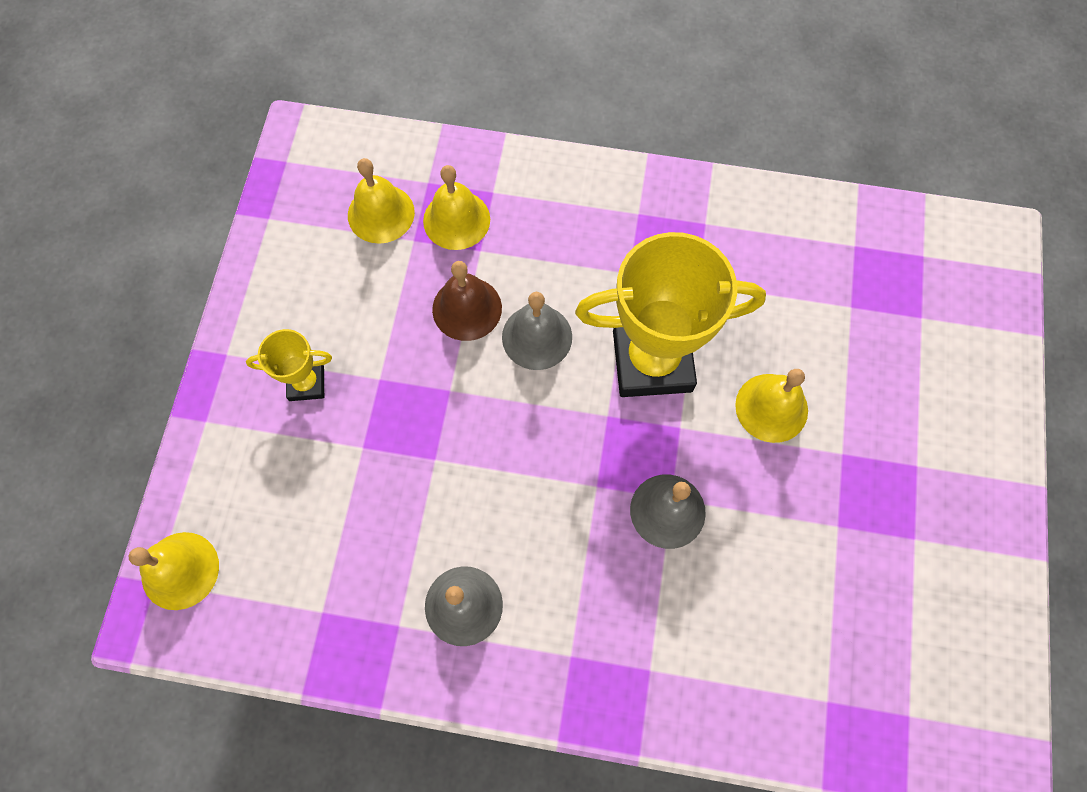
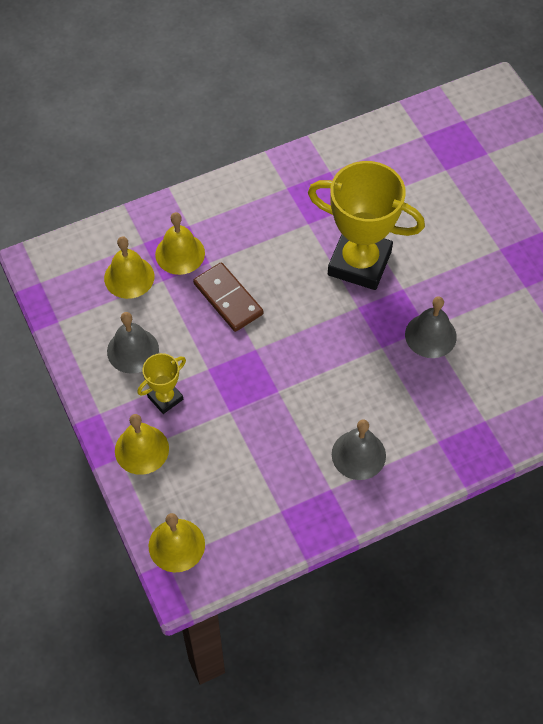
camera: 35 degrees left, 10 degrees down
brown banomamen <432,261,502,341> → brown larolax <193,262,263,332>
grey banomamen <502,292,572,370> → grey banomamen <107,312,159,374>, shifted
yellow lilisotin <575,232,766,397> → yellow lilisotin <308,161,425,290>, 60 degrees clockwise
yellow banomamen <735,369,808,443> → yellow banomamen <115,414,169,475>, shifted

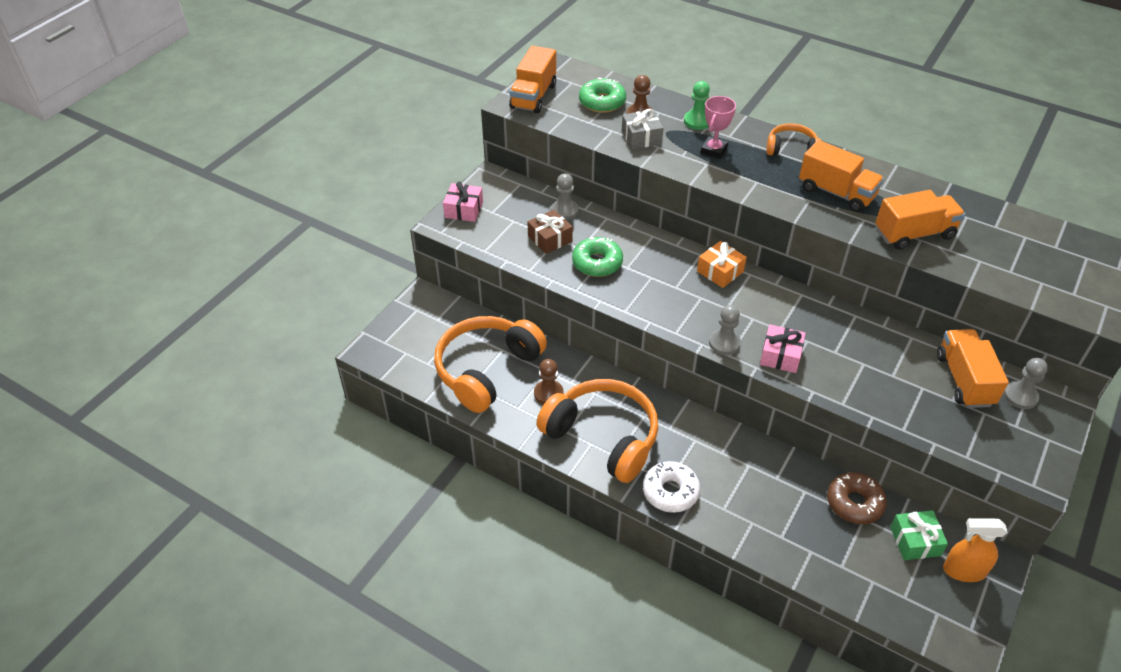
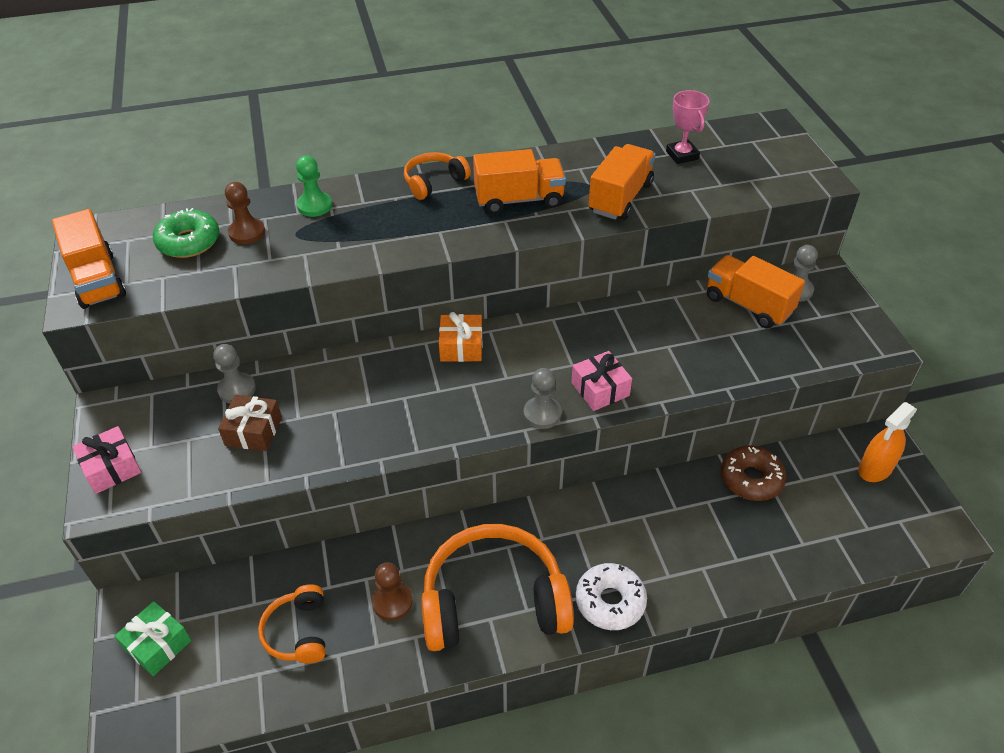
camera: 45 degrees left, 0 degrees up
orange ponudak <434,316,547,413> → orange ponudak <258,584,326,664>, x0.51
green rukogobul <572,237,623,277> → -
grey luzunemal <622,109,663,149> → -
pink lilisotin <701,96,736,159> → pink lilisotin <666,90,710,164>, shifted
green luzunemal <890,510,948,560> → green luzunemal <114,601,191,676>, shifted

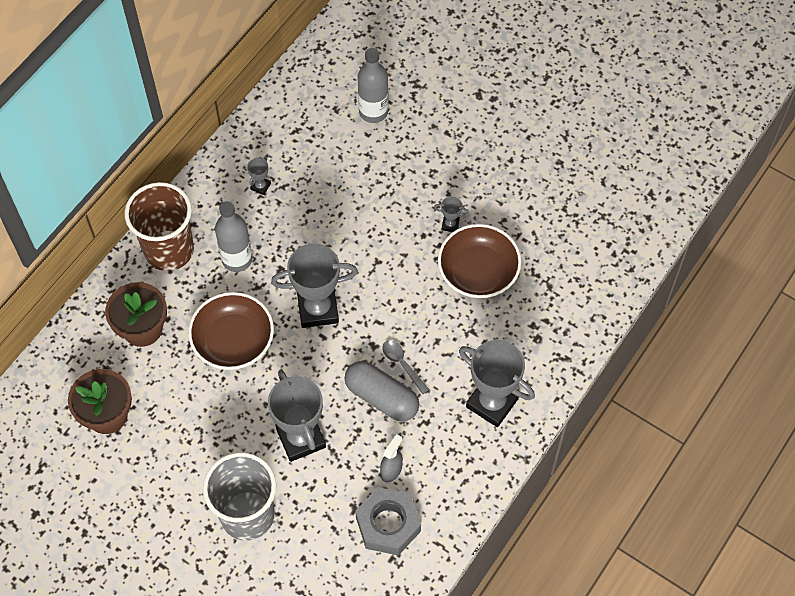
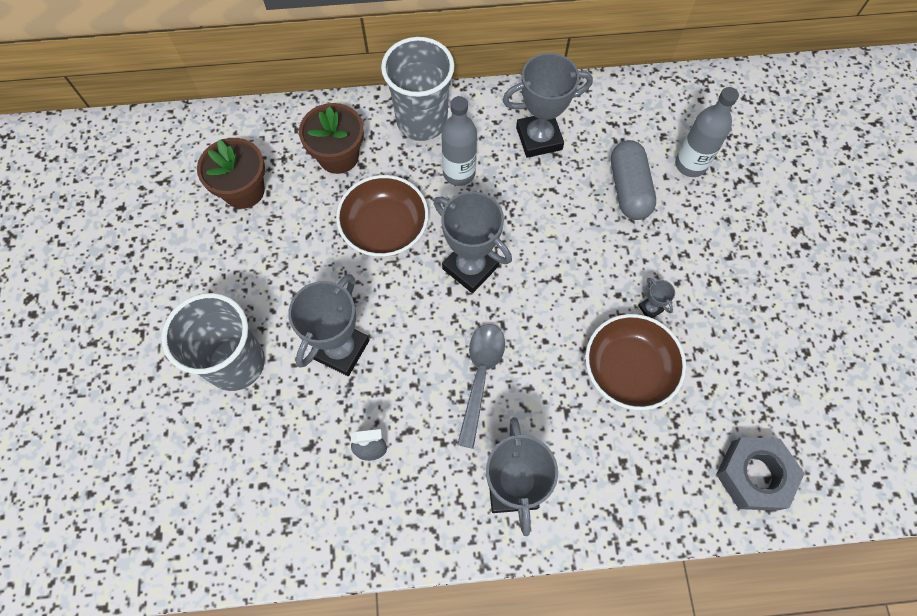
camera: 50 degrees right, 5 degrees up
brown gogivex <124,182,194,271> → grey gogivex <381,37,454,141>
grey lilisotin <247,156,271,195> → grey lilisotin <503,53,593,158>, x2.32
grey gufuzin <344,361,419,421> → grey gufuzin <611,140,656,220>, shifted
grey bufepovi <355,487,421,556> → grey bufepovi <716,437,805,511>, shifted
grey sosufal <382,341,429,394> → grey sosufal <457,324,505,449>, x1.65

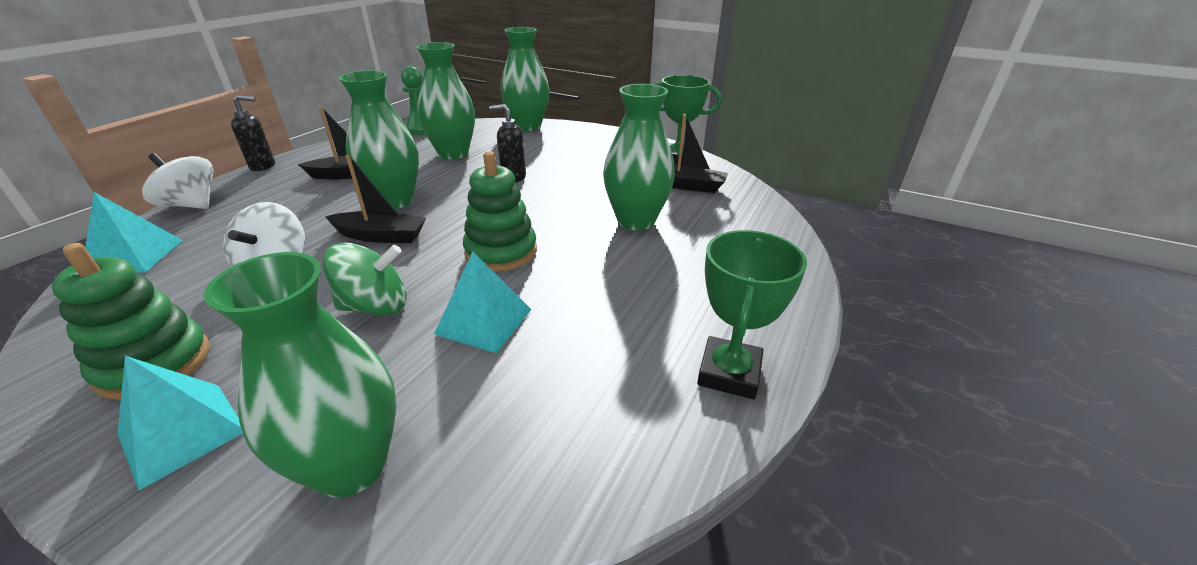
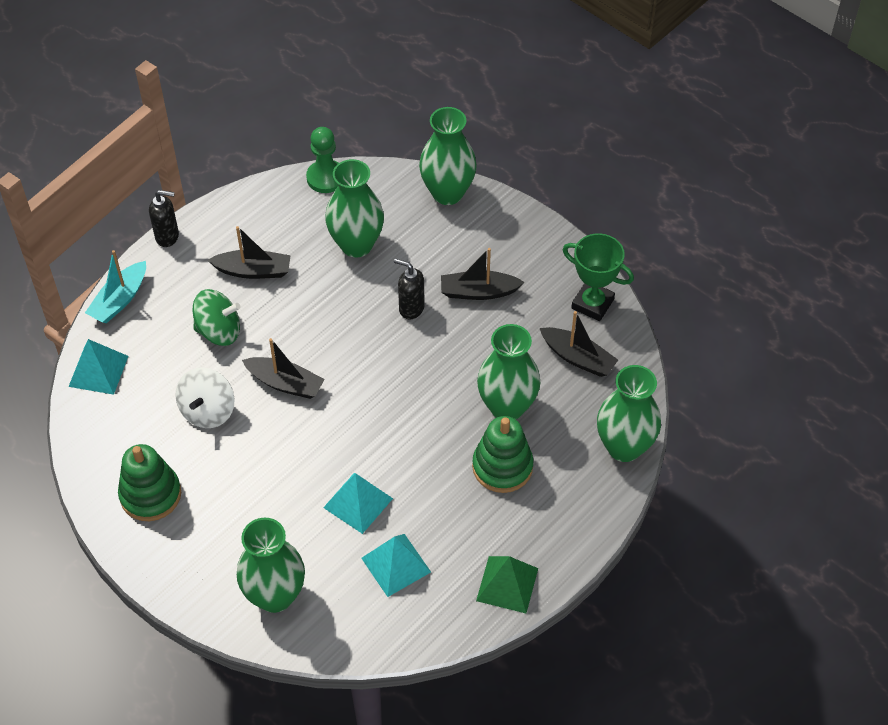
camera: 15 degrees right, 20 degrees up
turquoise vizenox <118,356,243,490> → turquoise vizenox <361,534,431,597>, shifted
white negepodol <142,153,213,209> → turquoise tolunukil <85,250,146,323>
green negepodol <323,242,407,316> → green negepodol <193,289,241,346>, shifted
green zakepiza <339,70,419,209> → green zakepiza <597,365,661,462>, shifted
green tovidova <463,151,537,272> → green tovidova <472,416,534,493>, shifted
green lilisotin <697,230,807,399> → green vizenox <476,556,538,613>
- → black tolunukil <441,248,525,300>

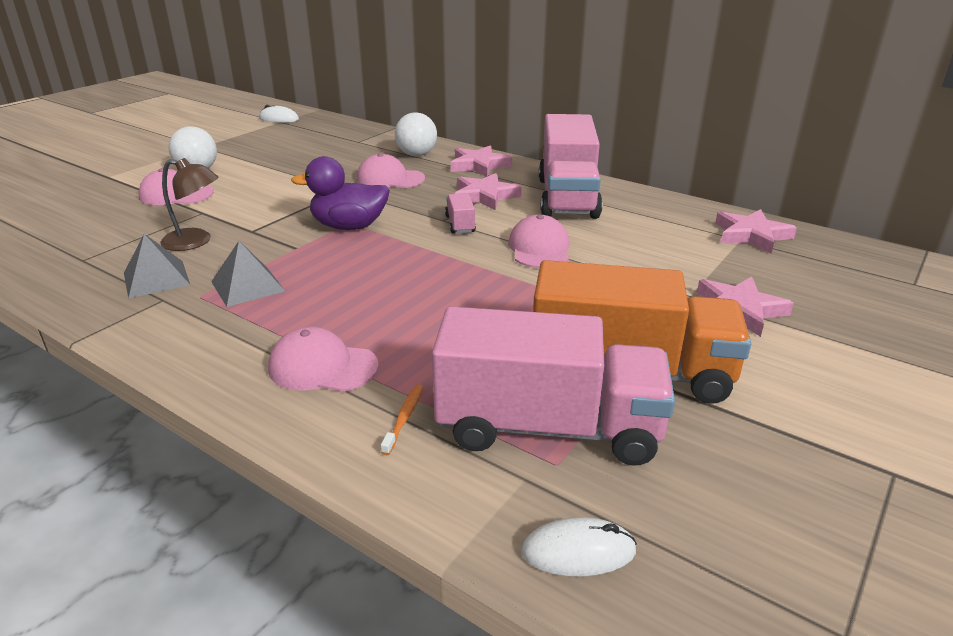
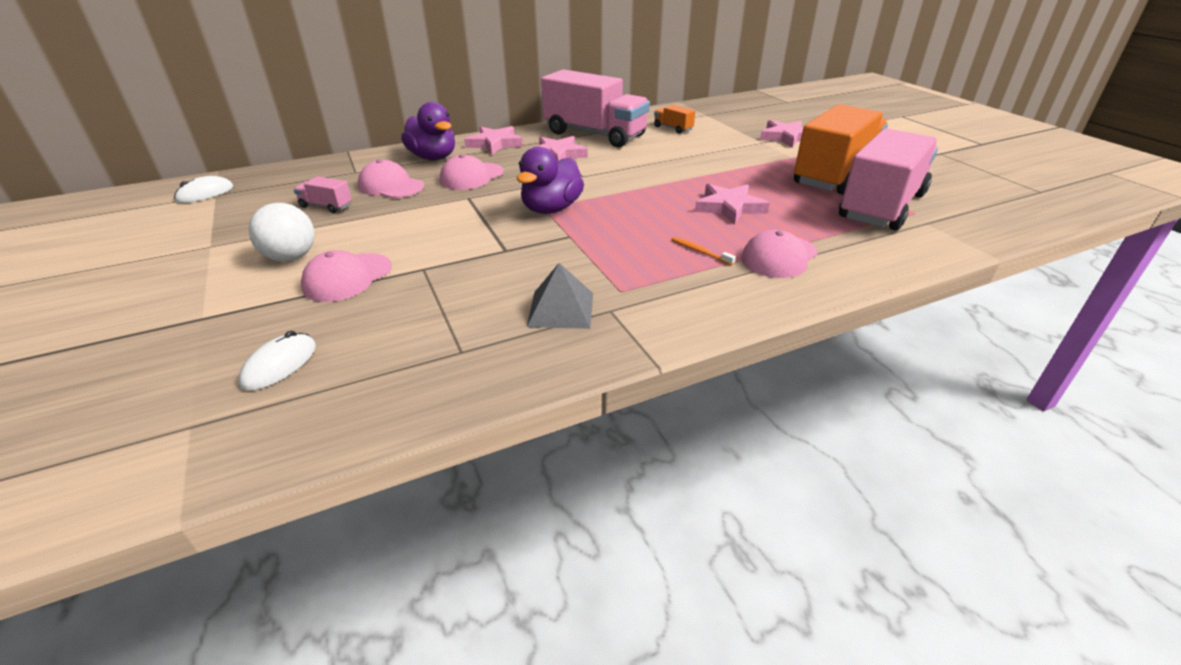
camera: 60 degrees left, 5 degrees up
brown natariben <160,158,219,251> → -
grey vizenox <211,241,285,307> → -
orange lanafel <381,385,423,455> → orange lanafel <671,237,736,266>, shifted
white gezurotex <395,112,437,156> → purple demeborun <401,102,455,160>
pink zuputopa <445,193,476,233> → pink zuputopa <294,176,352,213>, shifted
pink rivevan <508,215,569,268> → pink rivevan <358,159,424,198>, shifted
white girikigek <521,517,637,577> → white girikigek <239,331,316,391>, shifted
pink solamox <715,209,797,254> → pink solamox <695,184,770,225>, shifted
- → orange zuputopa <654,105,695,134>

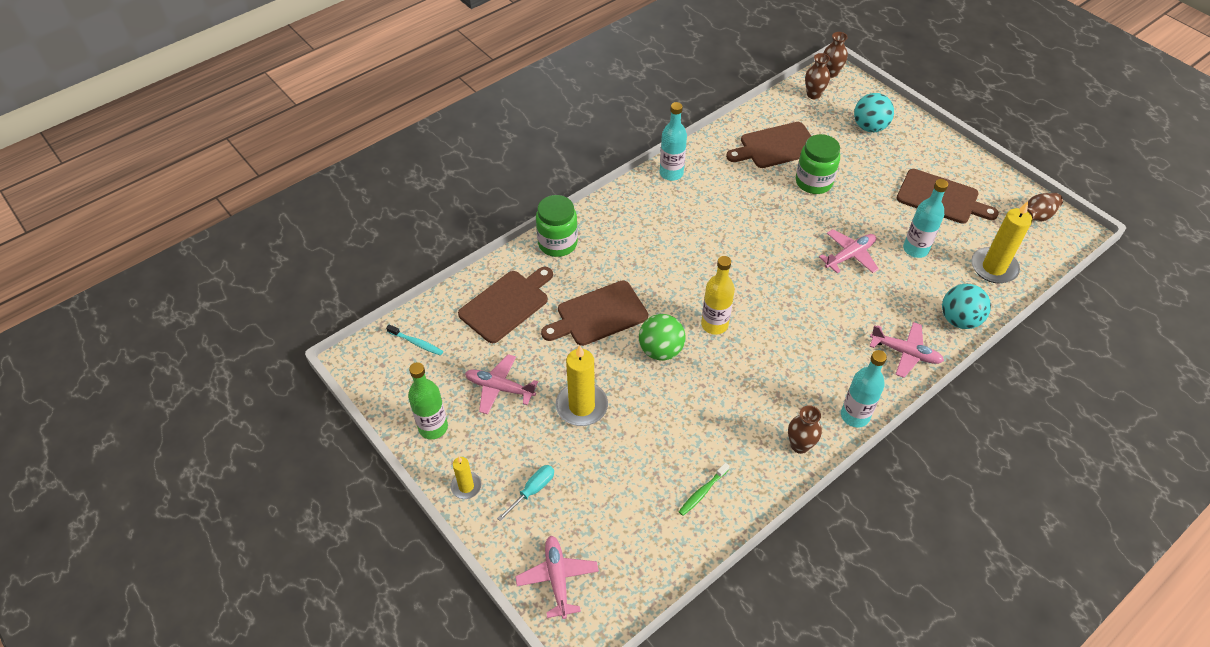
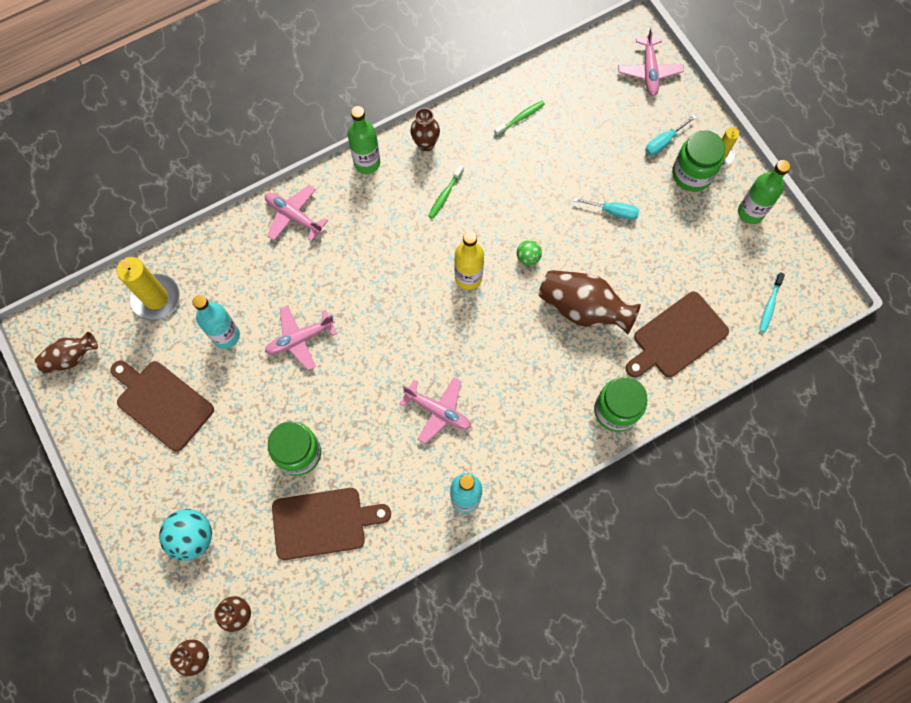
camera: 170 degrees left, 20 degrees up
turquoise lanafel <386,324,443,355> → turquoise lanafel <759,272,785,332>, 105 degrees counterclockwise
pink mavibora <465,354,538,415> → pink mavibora <399,377,471,444>, shifted
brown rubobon <541,280,648,346> → brown zakepiza <539,270,641,334>
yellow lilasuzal <556,345,608,426> → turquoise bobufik <573,197,639,220>
green gezurotex <639,314,685,361> → green gezurotex <517,240,542,266>, x0.55
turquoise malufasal <841,350,887,427> → green malufasal <348,106,380,174>
turquoise gezurotex <942,284,991,329> → -
- → green lanafel <428,165,464,219>
- → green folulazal <672,130,725,192>

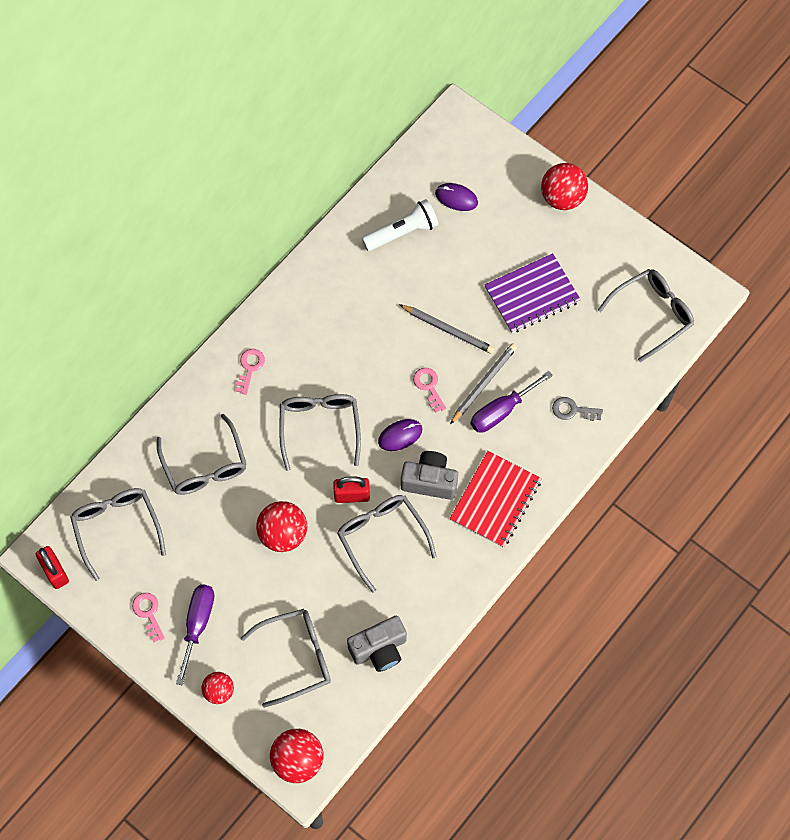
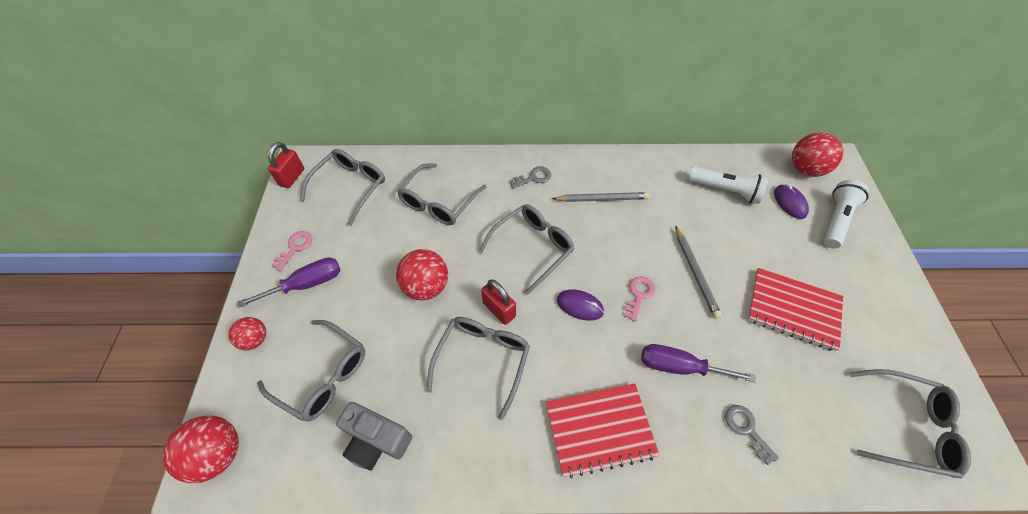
camera: 50 degrees right, 10 degrees down
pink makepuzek <236,349,265,395> → grey makepuzek <509,166,551,189>
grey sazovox <401,451,458,500> → -
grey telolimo <450,343,517,424> → grey telolimo <552,192,650,202>, shifted
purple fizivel <484,253,581,333> → red fizivel <748,268,843,351>
red gezurotex <541,163,588,210> → red gezurotex <792,132,843,177>, shifted
- → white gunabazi <823,180,869,249>

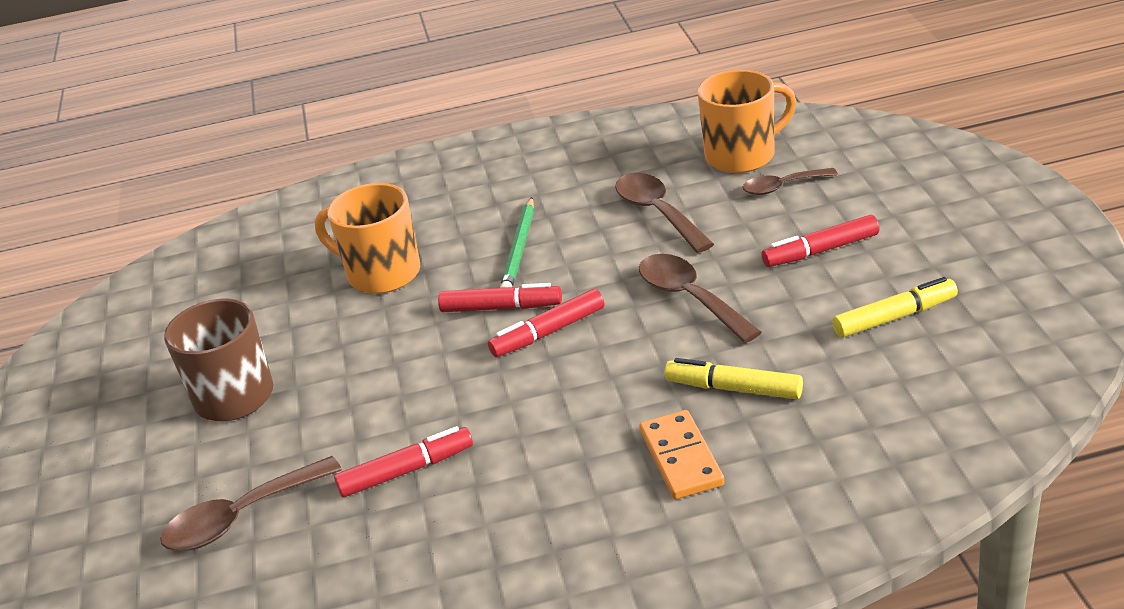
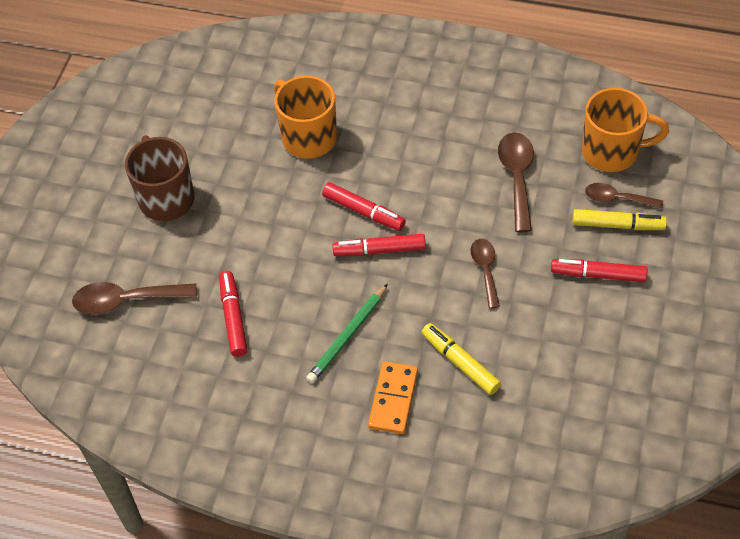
camera: 25 degrees right, 20 degrees up
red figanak <334,426,473,497> → red figanak <219,271,247,357>, 105 degrees counterclockwise
green telolimo <500,197,534,288> → green telolimo <306,284,388,383>, shifted
brown sosufal <639,254,762,343> → brown sosufal <471,239,500,309>, x0.65
yellow figanak <832,277,958,338> → yellow figanak <572,209,667,230>, shifted

